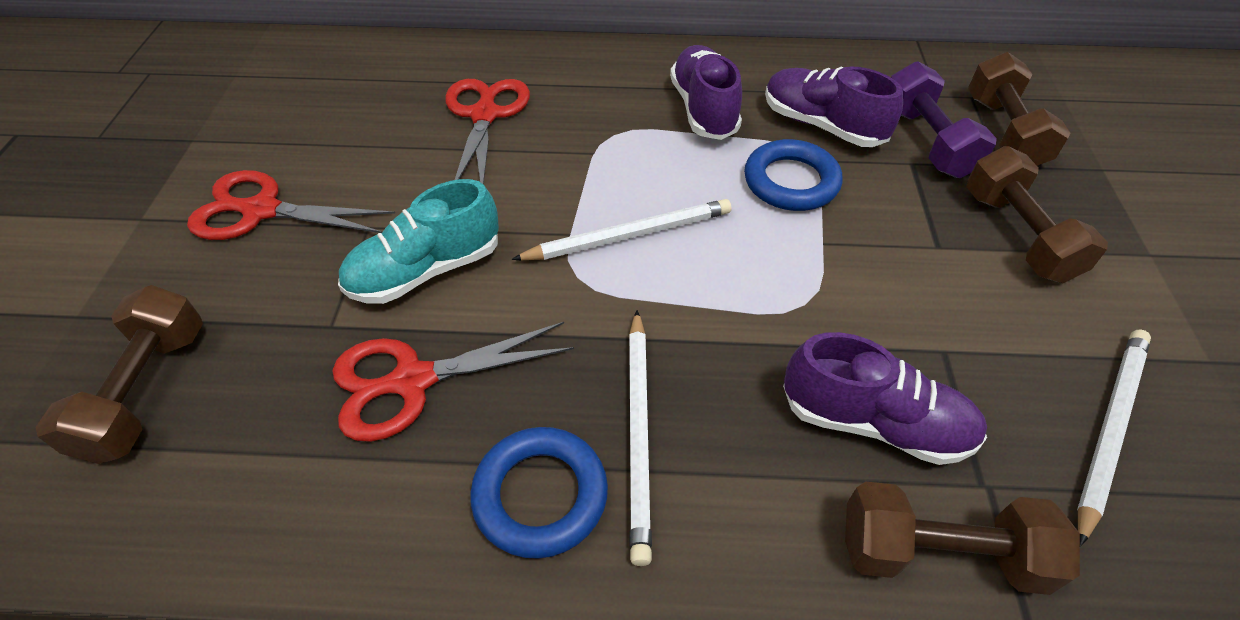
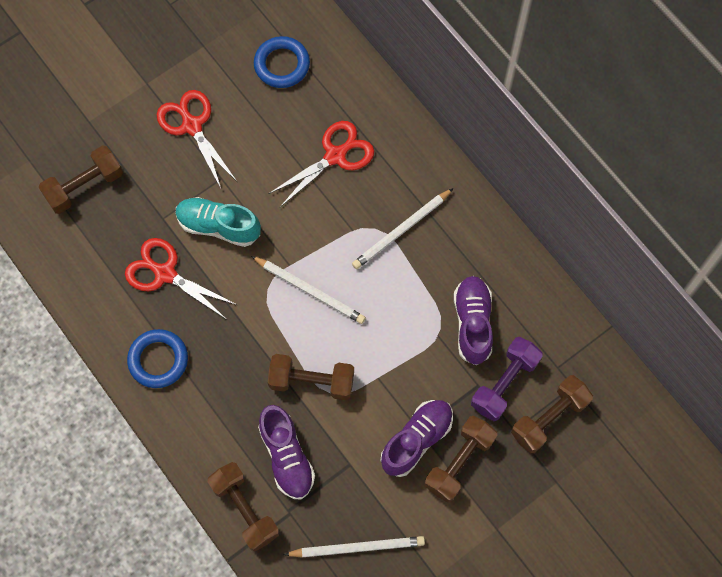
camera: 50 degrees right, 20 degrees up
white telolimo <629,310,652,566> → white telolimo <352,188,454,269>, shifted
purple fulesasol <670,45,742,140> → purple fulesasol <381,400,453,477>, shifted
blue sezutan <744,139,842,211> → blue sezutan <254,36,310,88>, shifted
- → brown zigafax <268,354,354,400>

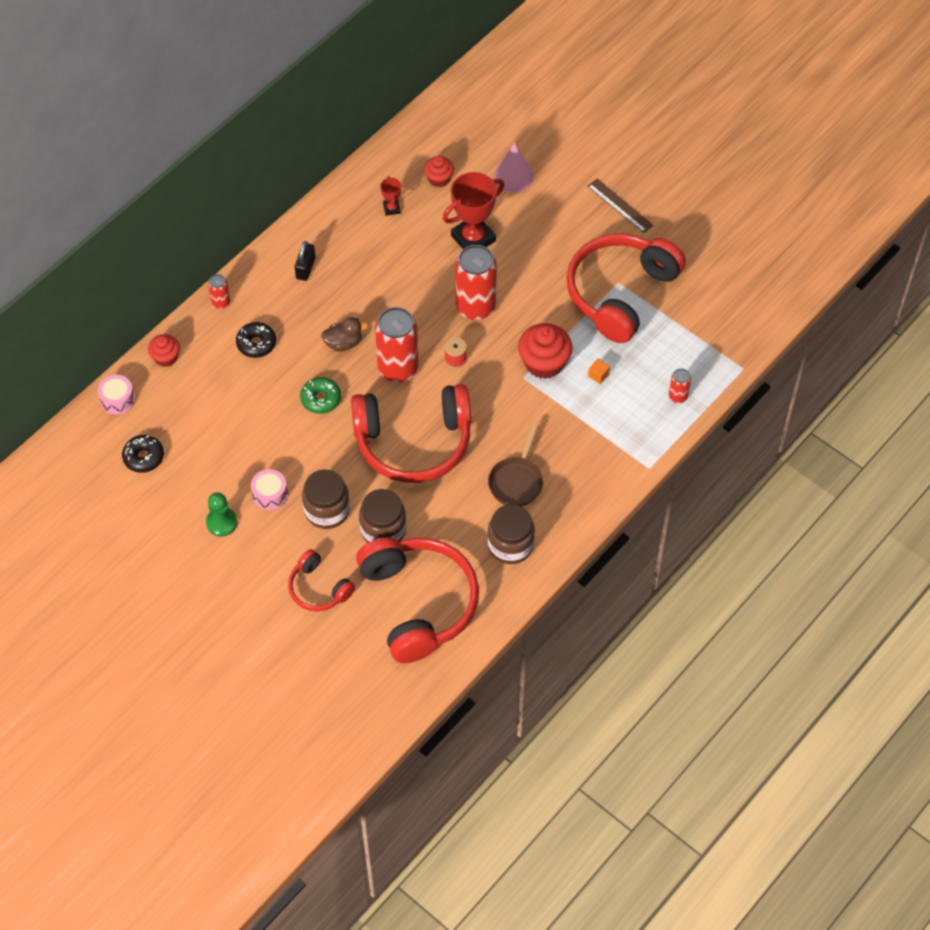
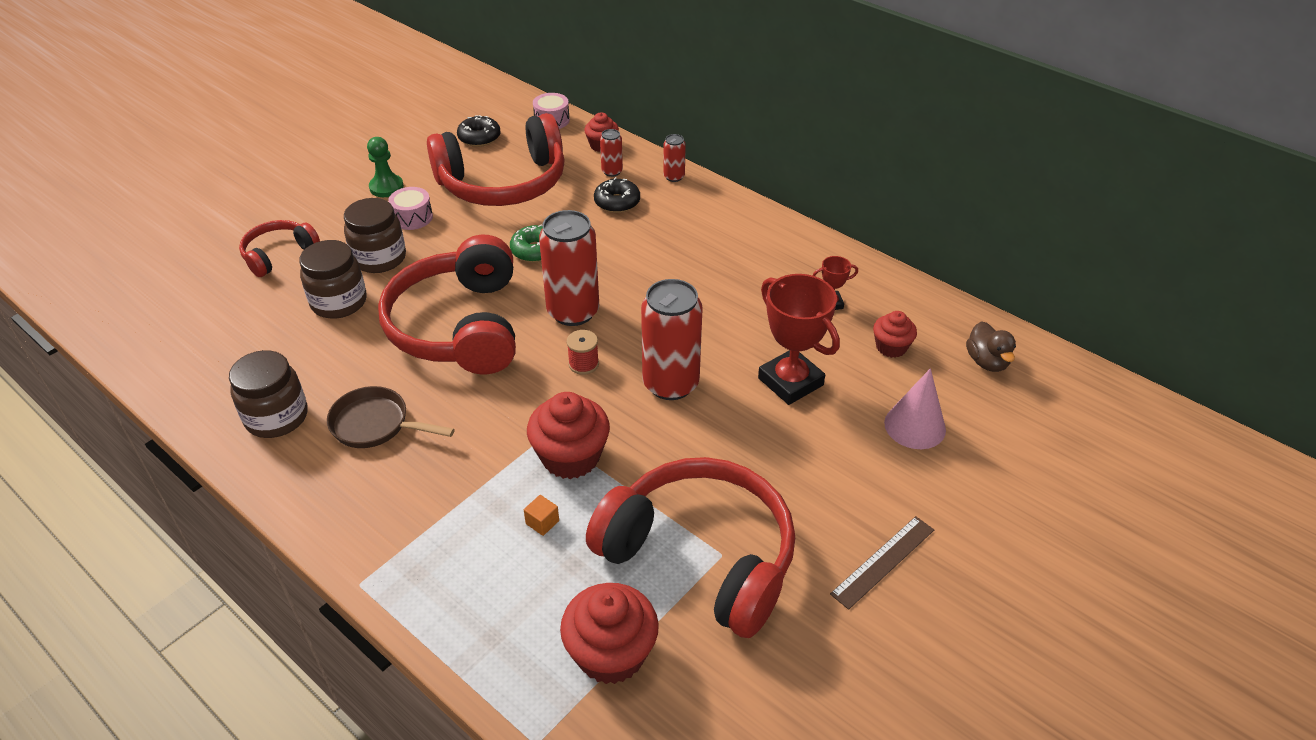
camera: 90 degrees right, 15 degrees down
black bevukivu <295,241,316,281> → -
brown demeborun <321,317,368,352> → brown demeborun <966,321,1016,372>, shifted
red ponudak <356,537,479,663> → red ponudak <427,113,565,206>, shifted
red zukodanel <669,369,691,403> → red zukodanel <600,129,623,177>, shifted
- → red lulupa <560,583,659,684>

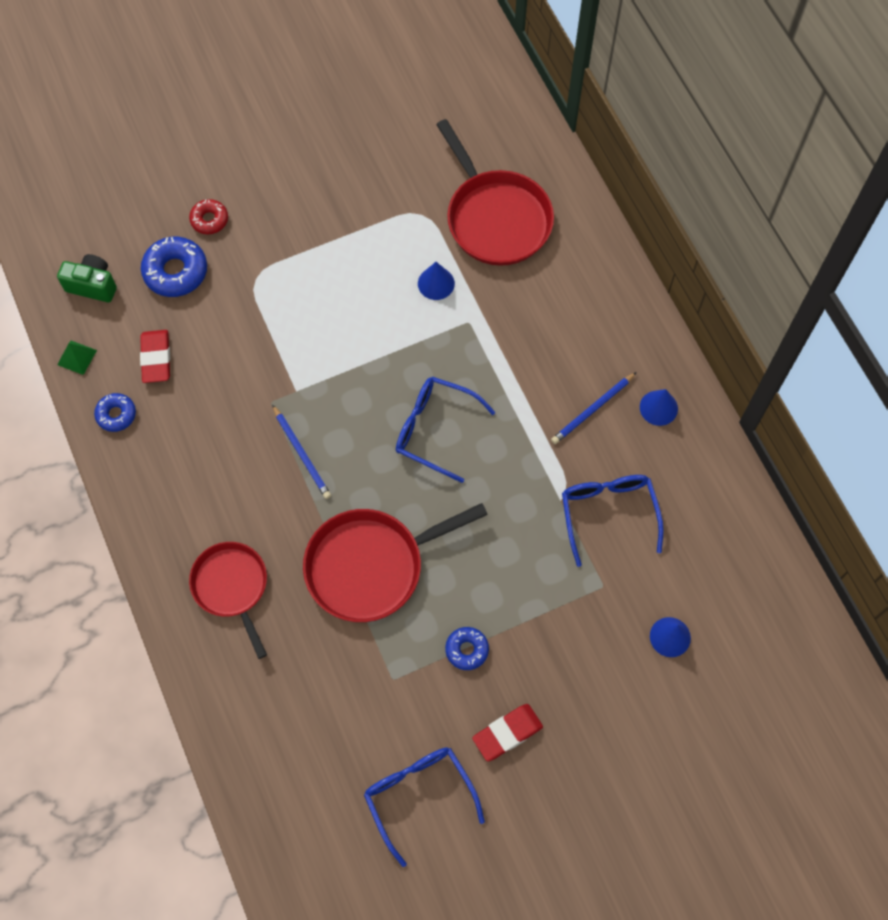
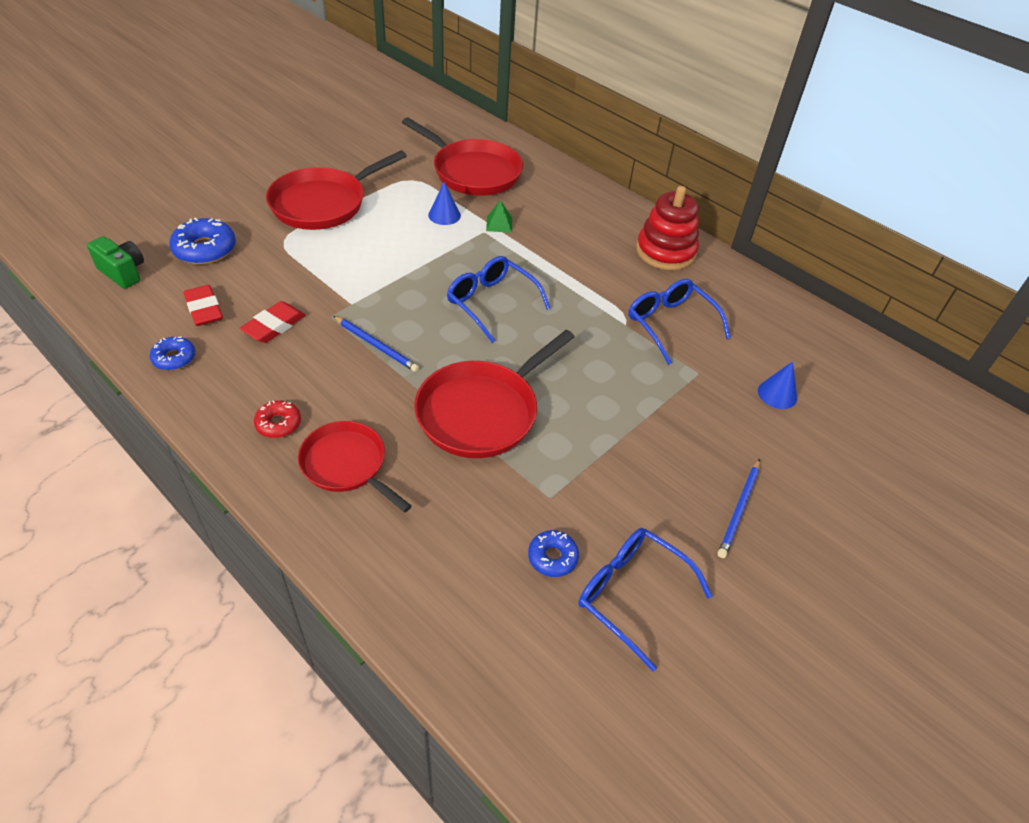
camera: 25 degrees left, 20 degrees down
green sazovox <57,254,117,303> → green sazovox <87,236,144,289>, 45 degrees clockwise
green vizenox <57,341,97,375> → green vizenox <486,200,512,233>, shifted
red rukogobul <189,199,228,235> → red rukogobul <254,400,301,438>, shifted
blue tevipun <396,377,496,483> → blue tevipun <447,256,551,343>, 45 degrees clockwise
blue rukogobul <445,627,489,670> → blue rukogobul <528,530,579,577>, shifted
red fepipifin <472,704,543,761> → red fepipifin <240,301,306,343>, shifted
blue telolimo <551,372,636,444> → blue telolimo <718,459,760,558>, shifted
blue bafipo <640,389,678,426> → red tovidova <636,186,699,270>
- → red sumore <266,150,407,230>

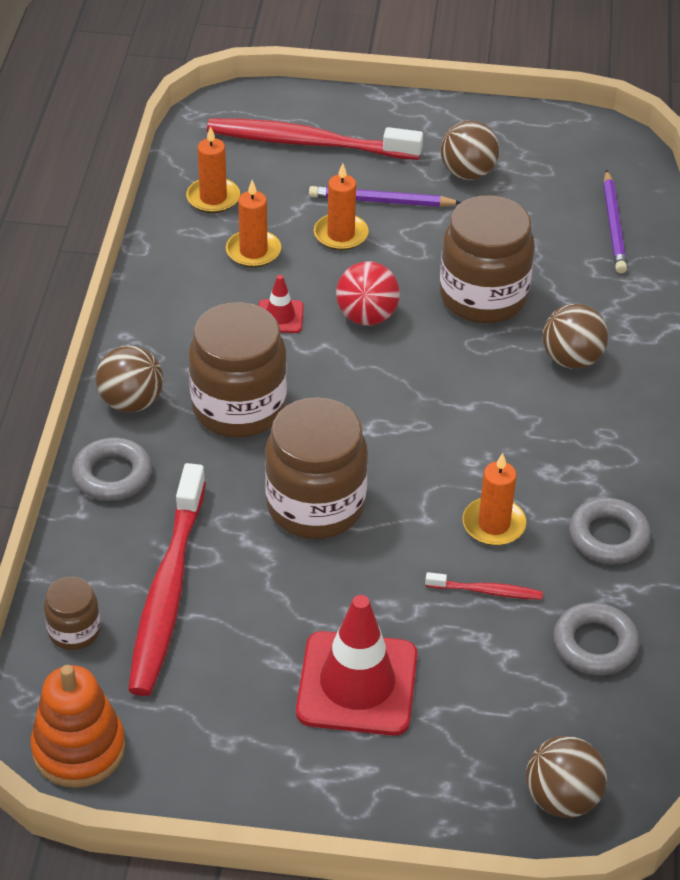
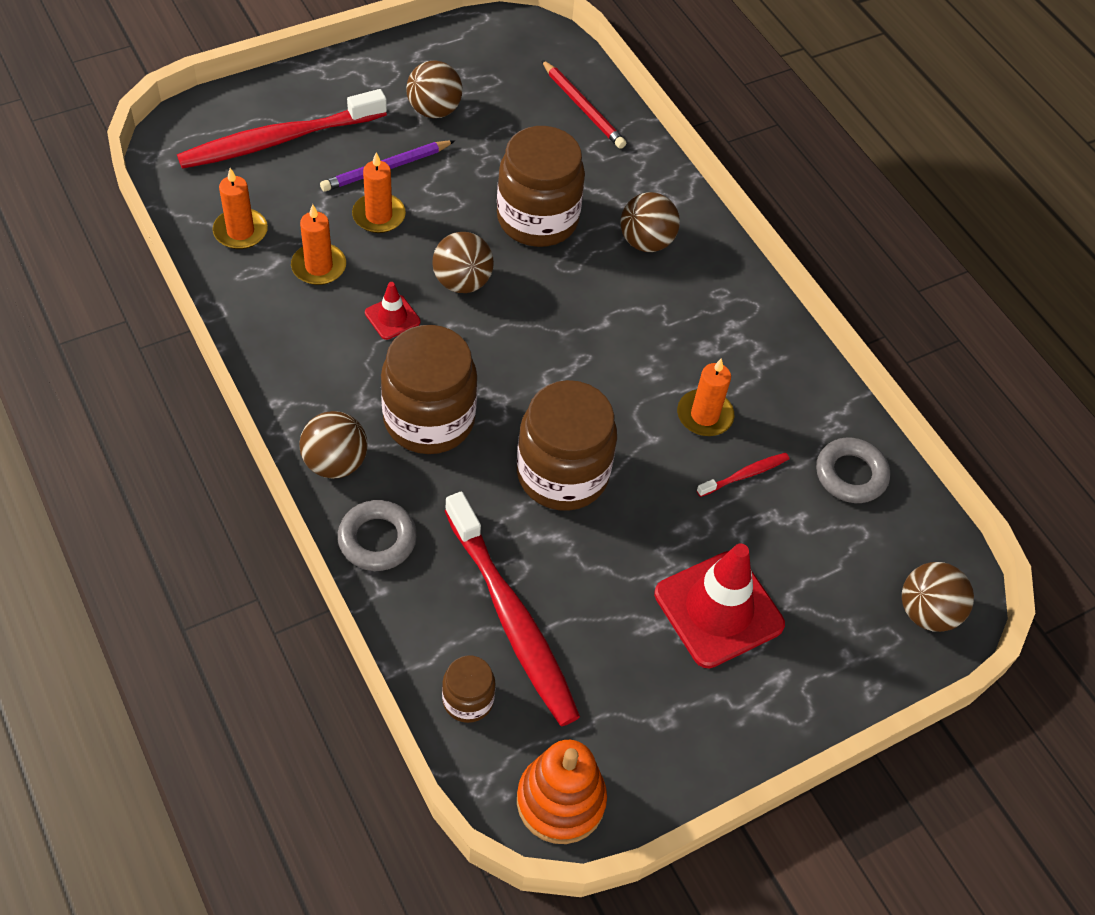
camera: 40 degrees left, 10 degrees up
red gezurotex <336,261,400,325> → brown gezurotex <432,232,494,293>
grey sezutan <569,498,651,564> → -
purple telolimo <603,170,627,273> → red telolimo <542,60,626,149>

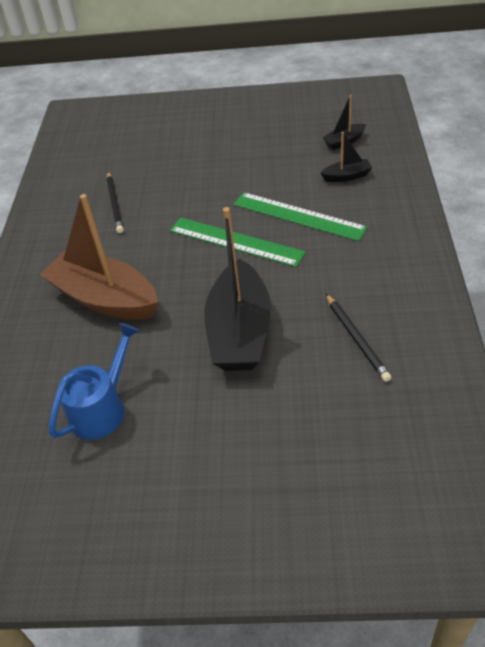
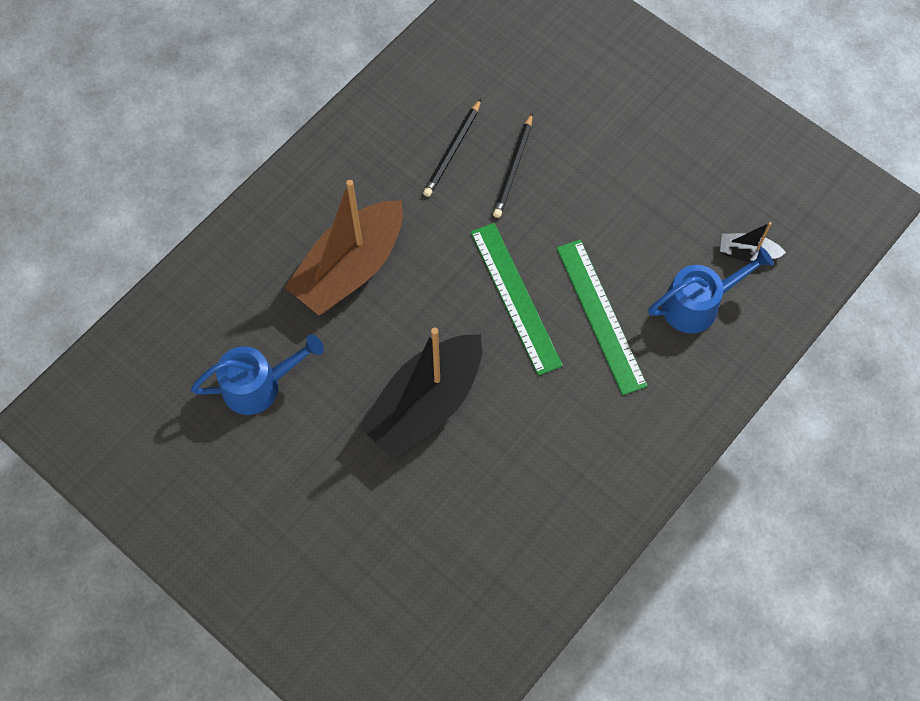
camera: 35 degrees right, 20 degrees up
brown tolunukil <40,194,158,320> → brown tolunukil <285,180,403,315>, 120 degrees counterclockwise
black tolunukil <321,132,372,182> → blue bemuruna <648,247,774,333>
black telolimo <326,294,391,382> → black telolimo <493,113,533,218>, shifted

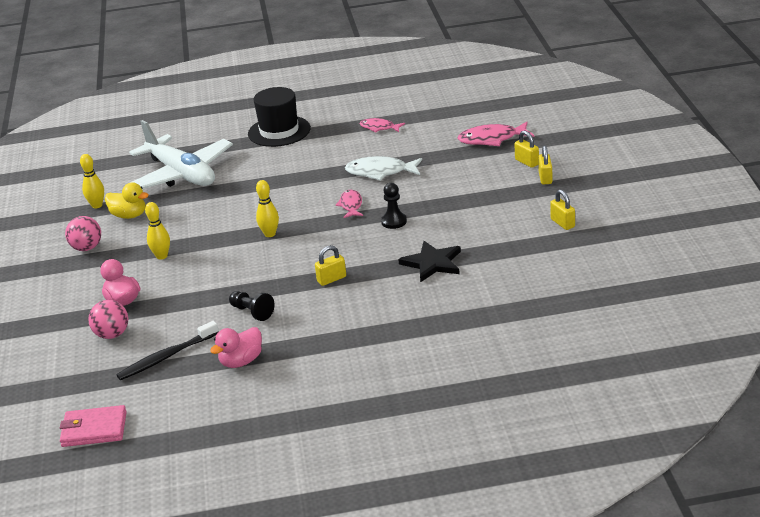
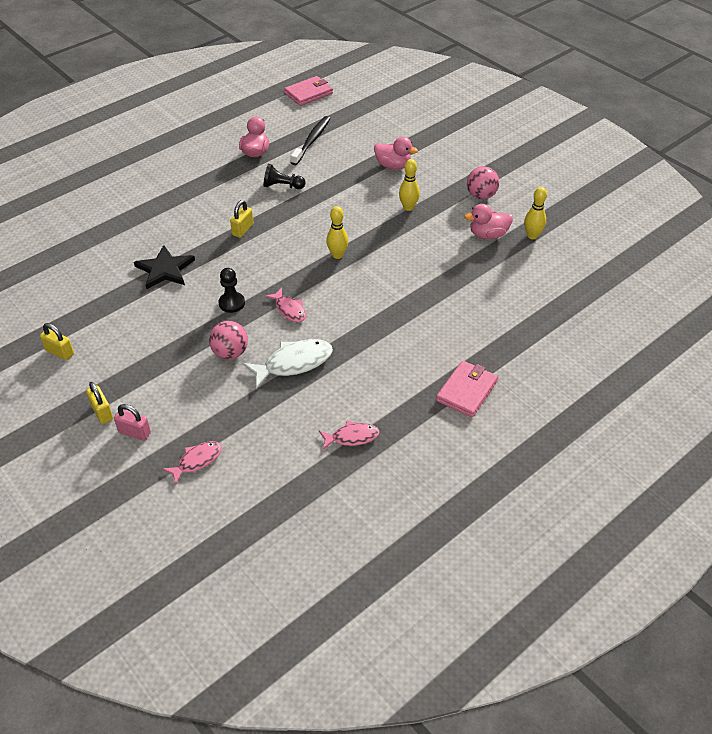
camera: 145 degrees right, 15 degrees up
pink gezurotex <88,300,128,339> → pink gezurotex <209,321,248,359>, shifted
yellow demeborun <105,182,149,219> → pink demeborun <464,204,513,239>
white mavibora <129,120,233,189> → -
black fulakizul <248,87,311,147> → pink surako <436,361,498,417>
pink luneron <458,122,534,146> → pink luneron <163,441,222,484>, x0.63
yellow bevukivu <515,130,539,168> → pink bevukivu <114,404,151,441>

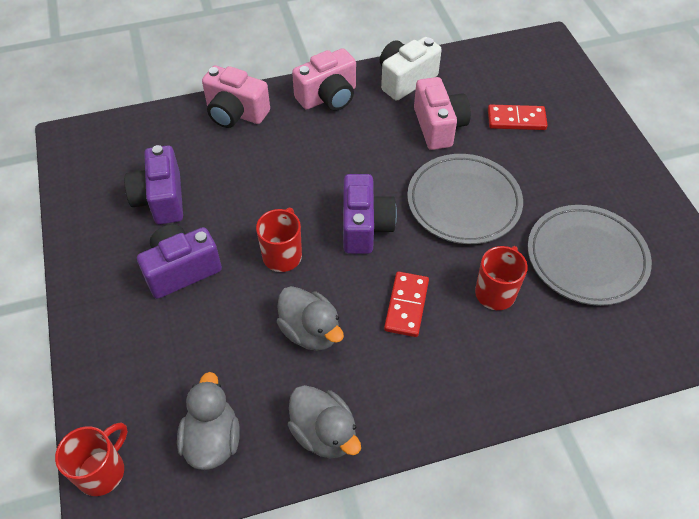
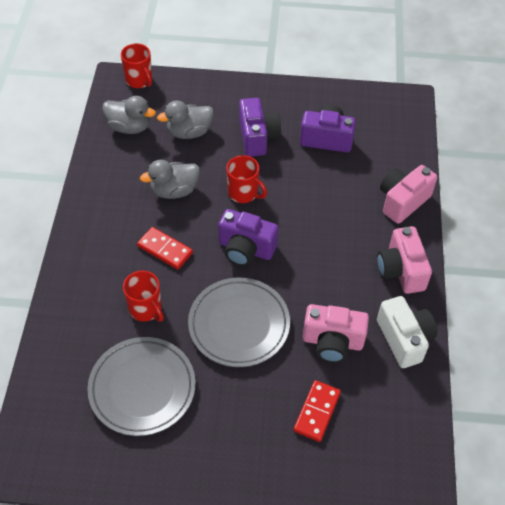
camera: 110 degrees right, 0 degrees up
grey demeborun <288,385,361,458> → grey demeborun <157,100,214,139>, shifted

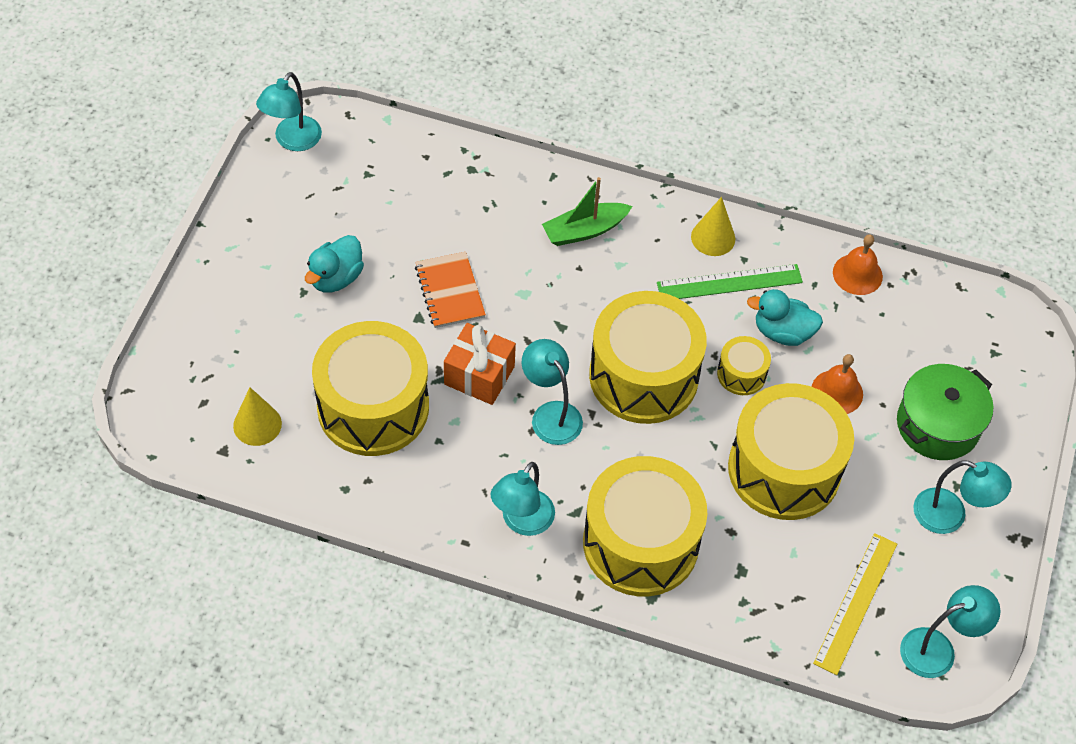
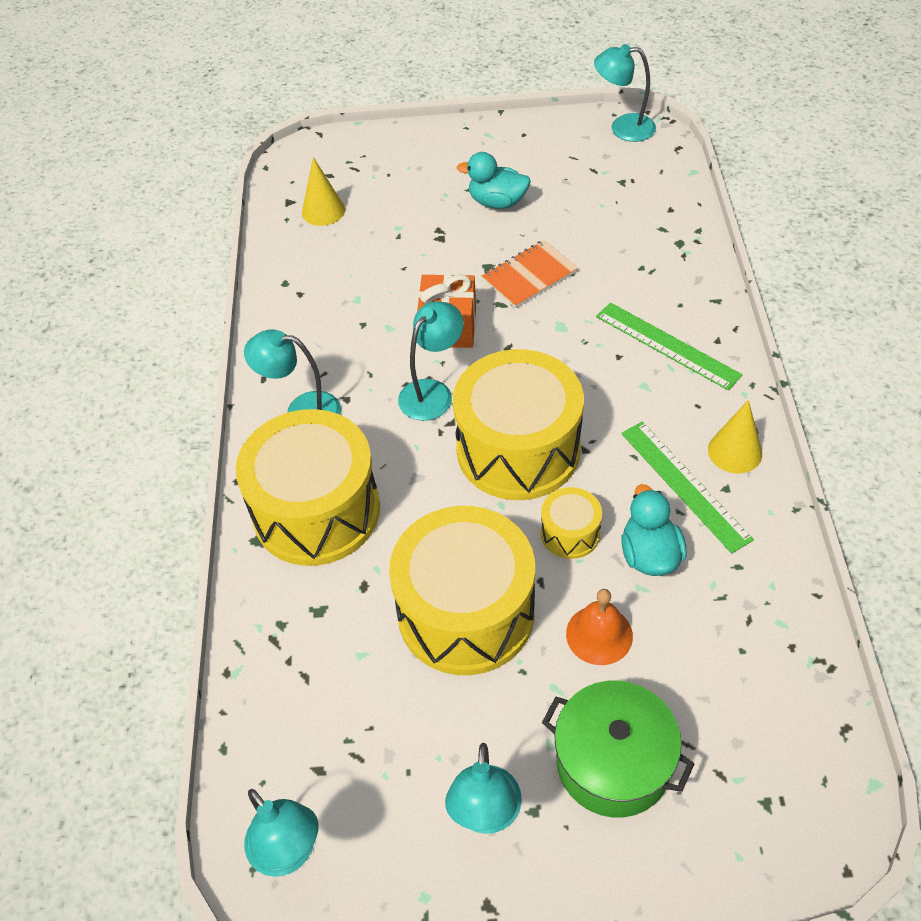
camera: 75 degrees right, 5 degrees down
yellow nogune <312,321,429,456> → -
green tolunukil <542,177,632,246> → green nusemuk <596,302,743,390>
yellow nusemuk <813,533,897,675> → -
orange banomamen <833,234,883,295> → -

